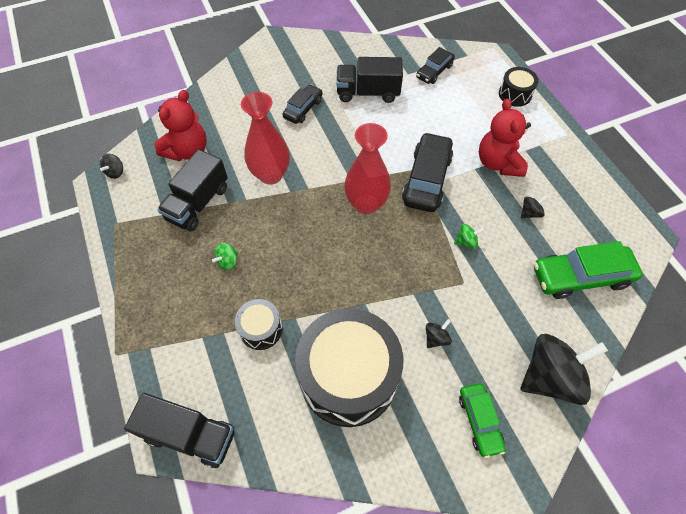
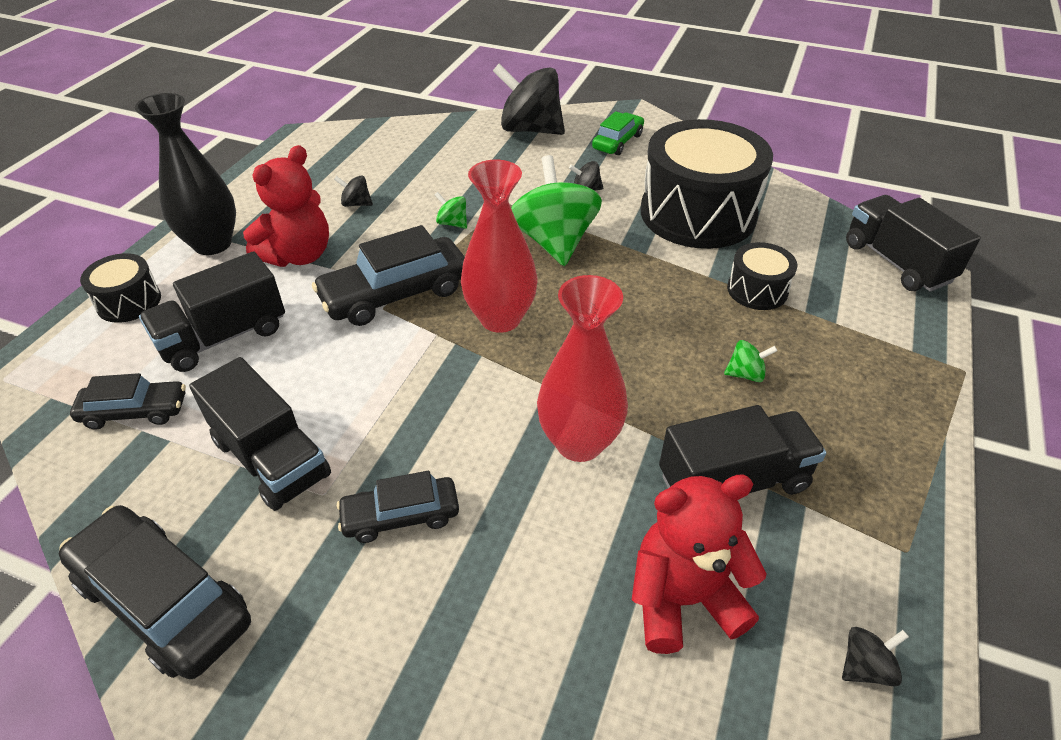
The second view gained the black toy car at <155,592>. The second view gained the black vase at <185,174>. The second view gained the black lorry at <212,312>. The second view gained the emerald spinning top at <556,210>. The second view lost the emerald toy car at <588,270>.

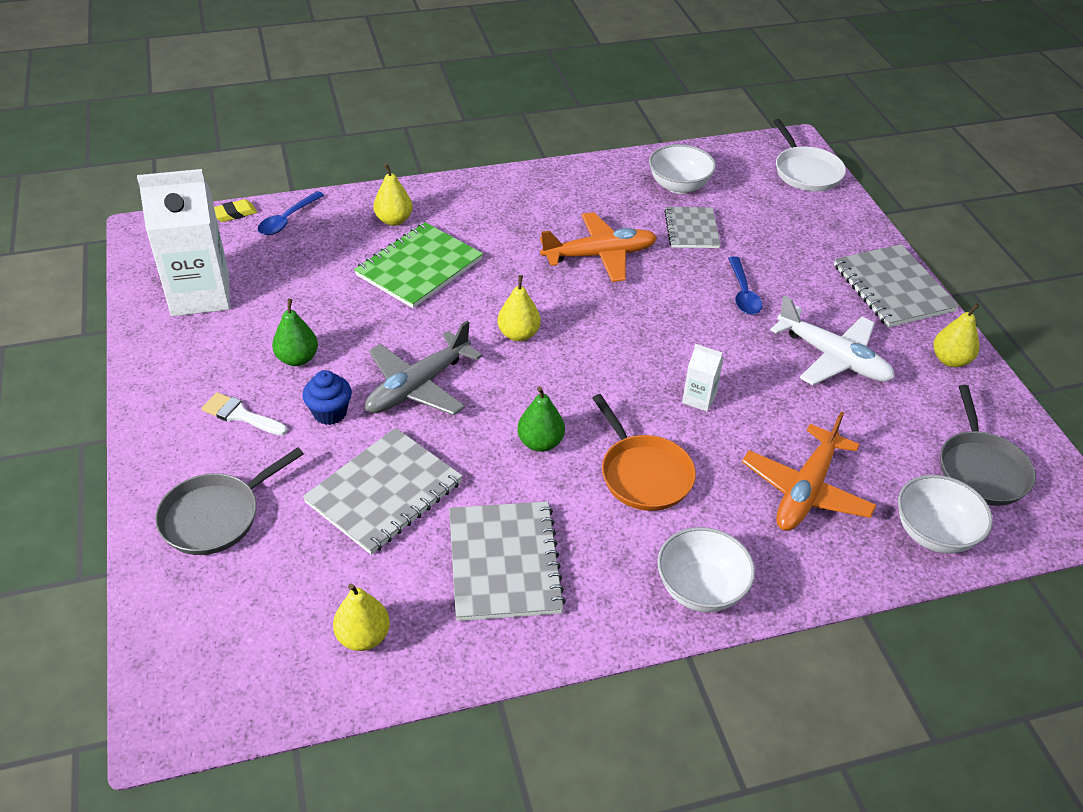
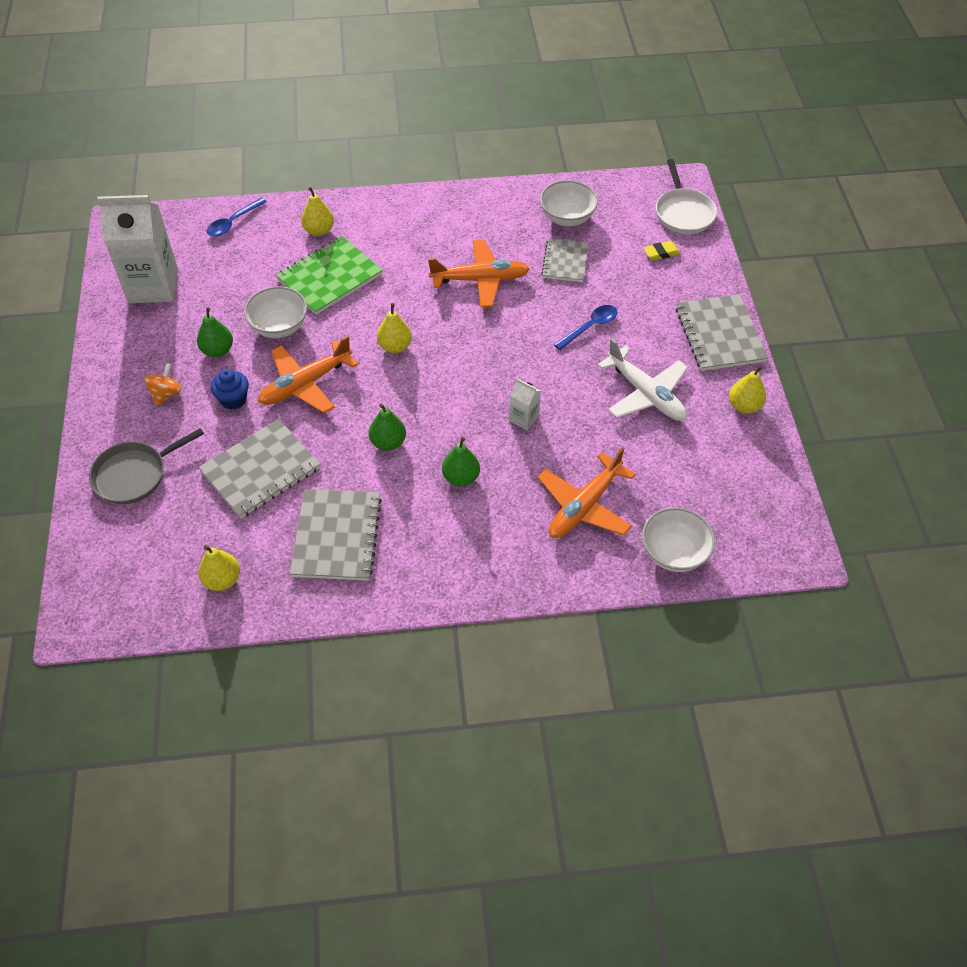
Where the white paintbrush stood at <244,414>, the orange spinning top came to stand at <163,384>. The white bowl ended up elsewhere, having gone from <706,569> to <275,312>. What was the gray aeroplane at <423,368> turned into the orange aeroplane at <308,374>. Where the orange skillet stood at <644,452>, the emerald toy pear came to stand at <461,462>. The cobalt tablespoon at <745,285> ended up facing another way, 135 degrees counterclockwise from before. The golden eraser ended up elsewhere, having gone from <235,210> to <661,251>. The second view lost the gray skillet at <988,445>.

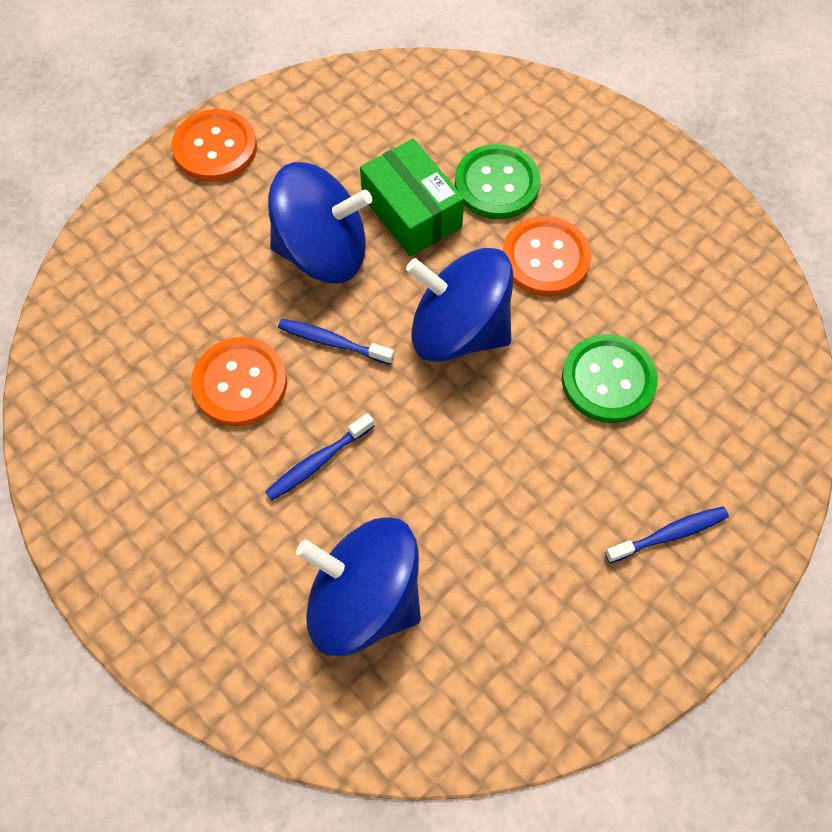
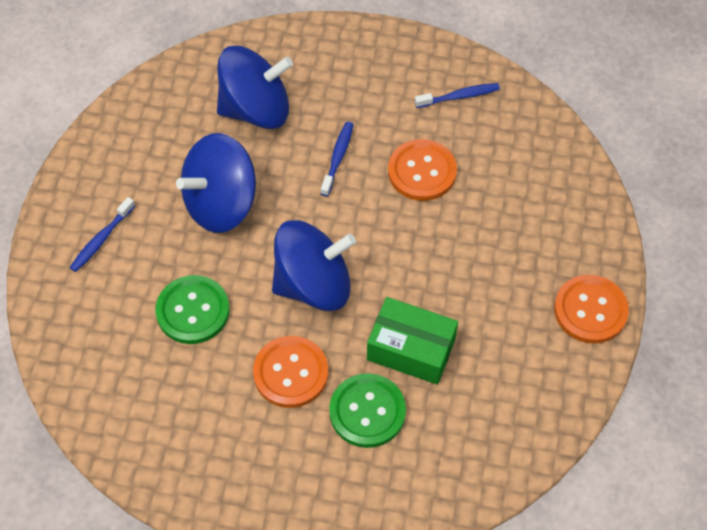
The cobalt spinning top ended up elsewhere, having gone from <320,223> to <216,183>. The cobalt toothbrush ended up elsewhere, having gone from <336,342> to <457,95>.

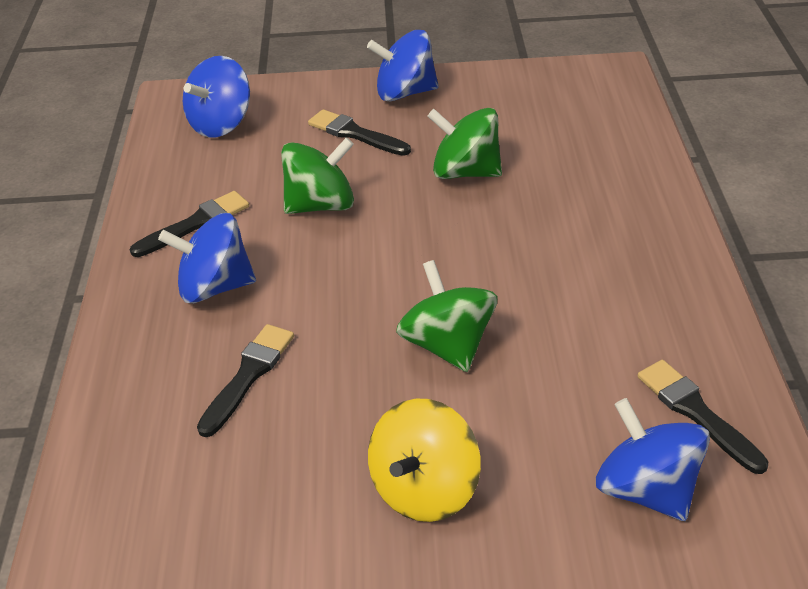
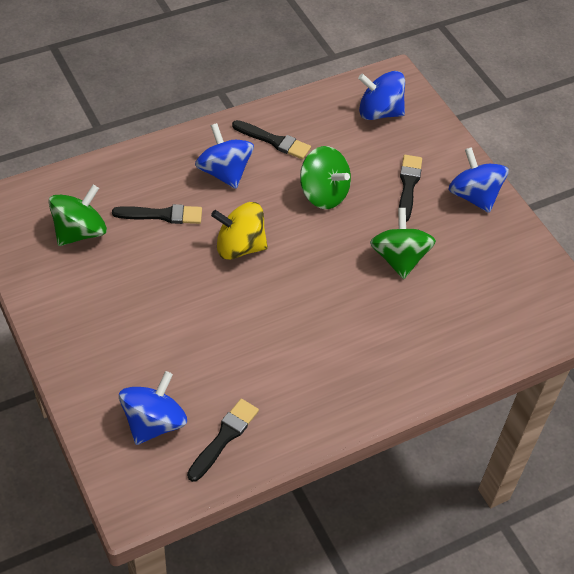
The emerald spinning top ended up elsewhere, having gone from <446,316> to <77,215>. The golden spinning top ended up elsewhere, having gone from <424,460> to <239,231>.

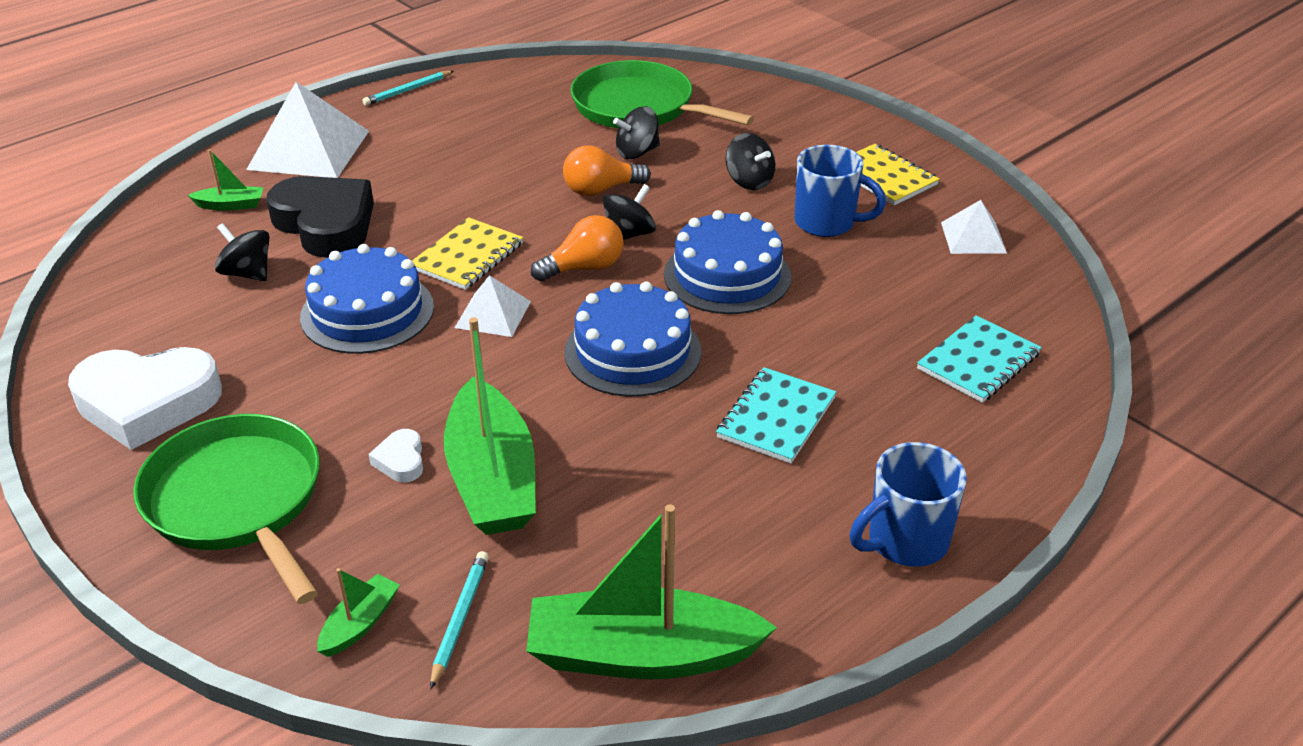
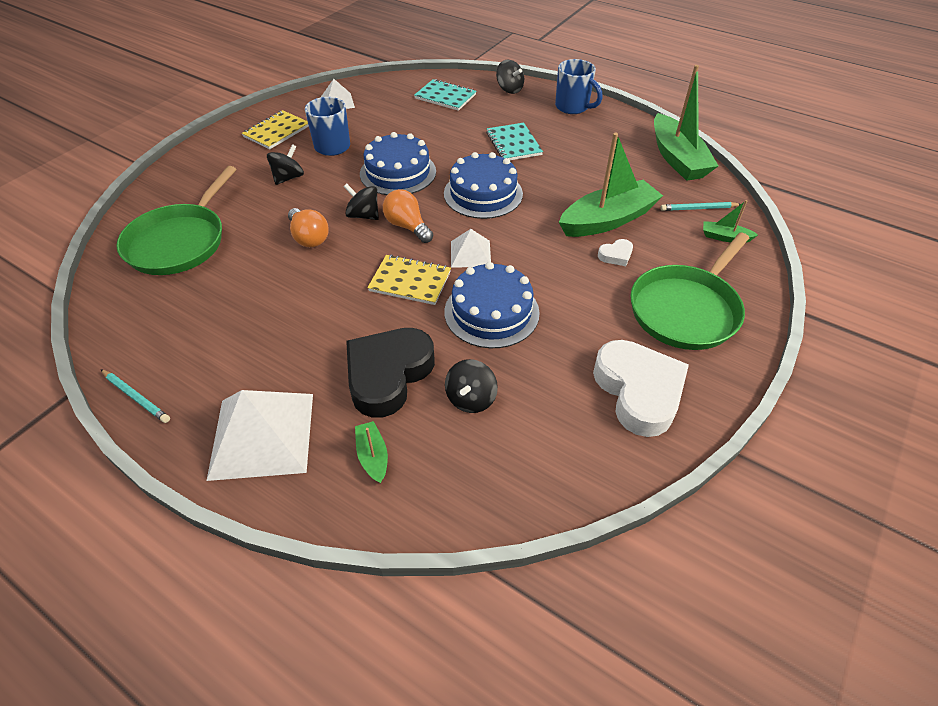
The aqua exercise book at <776,415> ended up facing another way, 60 degrees clockwise from before. The black spinning top ended up elsewhere, having gone from <636,132> to <510,77>.

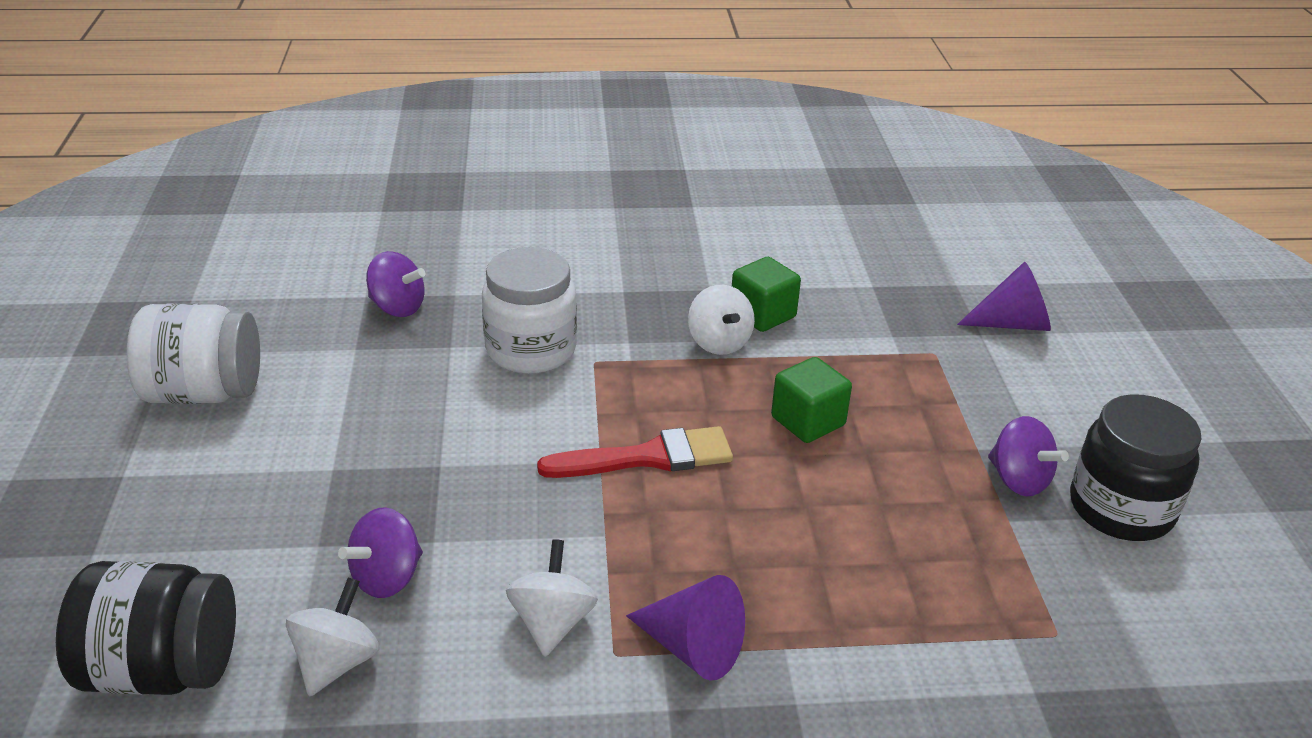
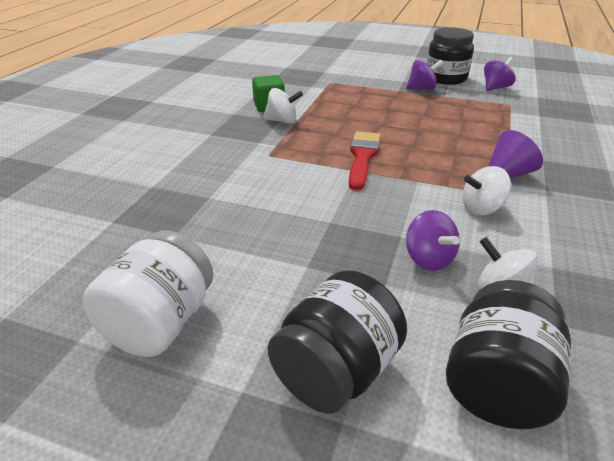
The second view gained the black jam jar at <337,342>. The white spinning top at <552,598> ended up facing another way, 45 degrees counterclockwise from before. The purple spinning top ended up elsewhere, having gone from <395,284> to <500,74>. The second view lost the white jam jar at <529,310>. The second view lost the emerald solid cube at <811,400>. The second view lost the purple cone shape at <1004,296>.

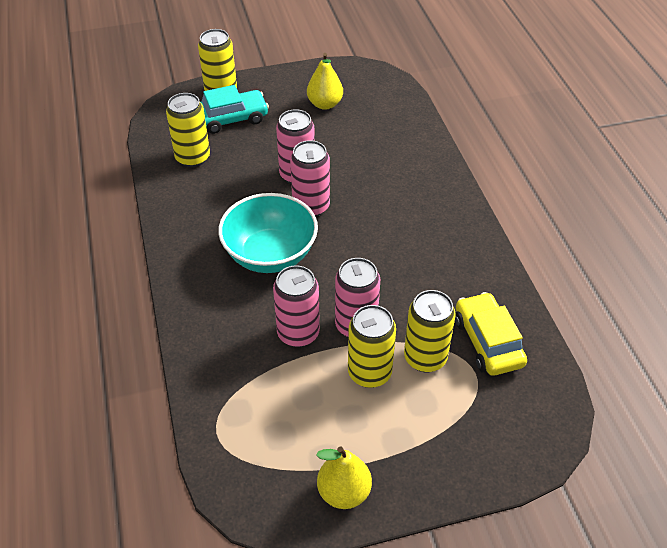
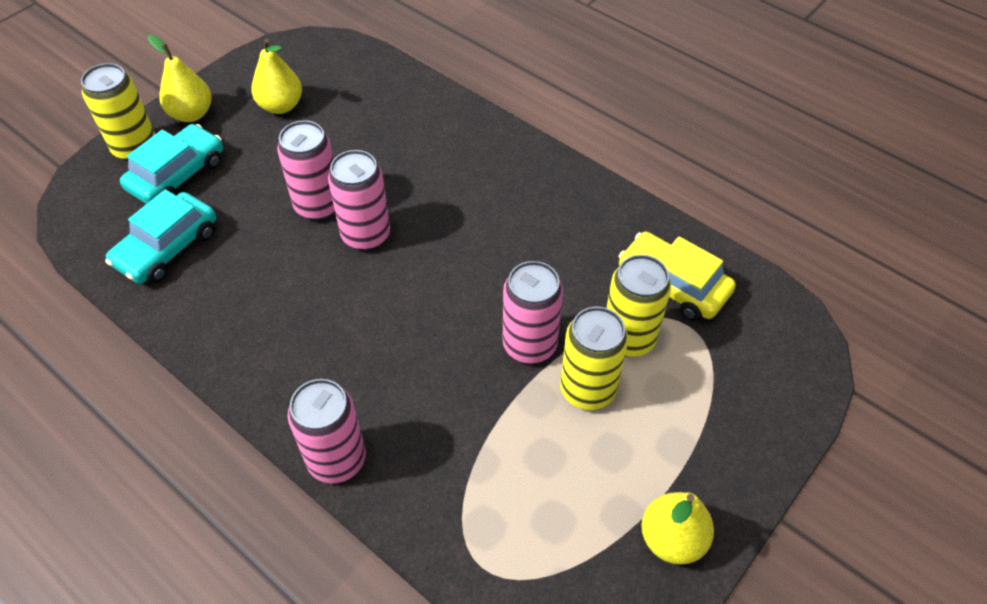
Where the golden tin stood at <188,130>, the aqua toy car came to stand at <160,236>. The second view gained the golden toy pear at <180,78>. The pink tin ended up elsewhere, having gone from <296,306> to <327,431>. The second view lost the aqua bowl at <268,233>.

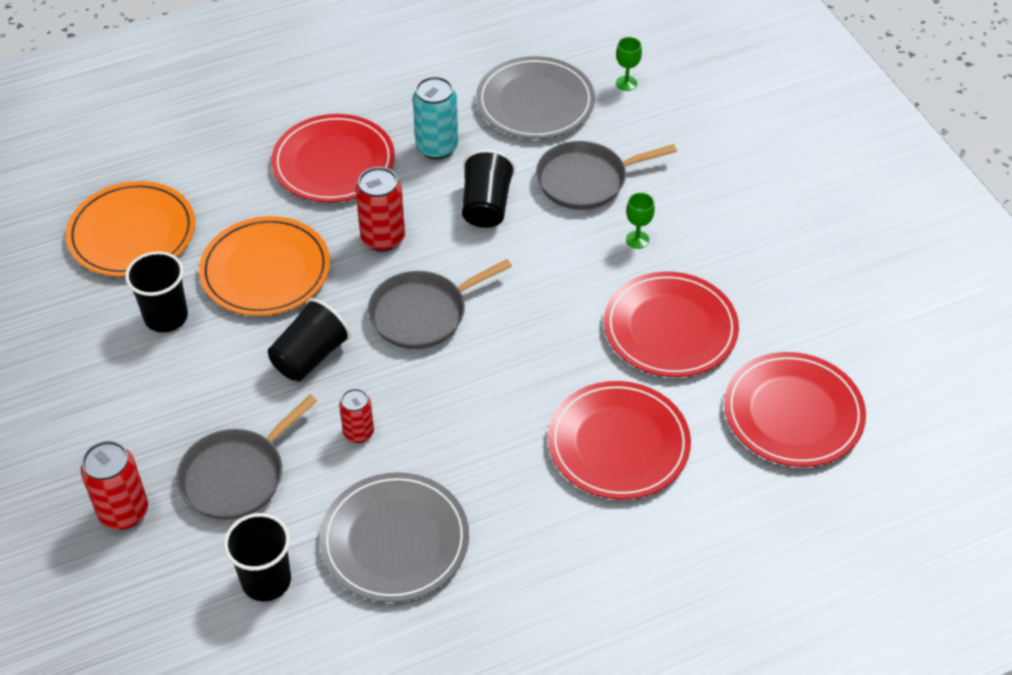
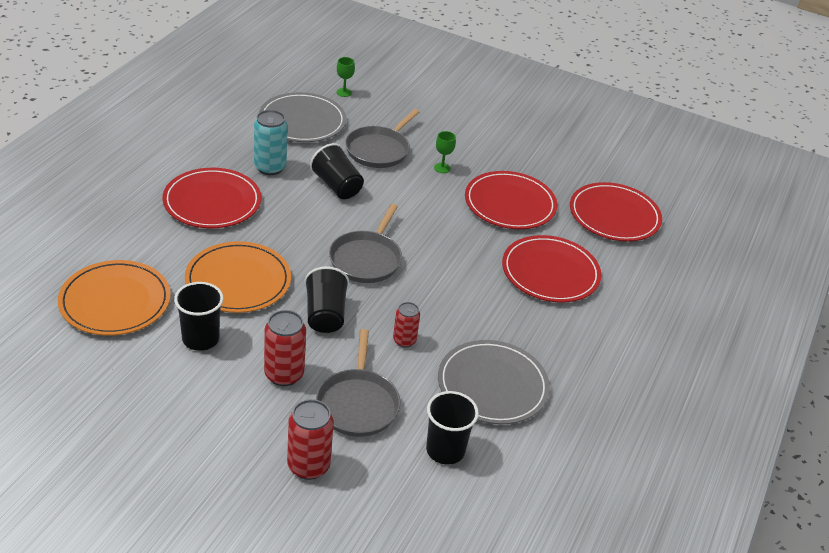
The crimson tin ended up elsewhere, having gone from <380,209> to <285,348>.

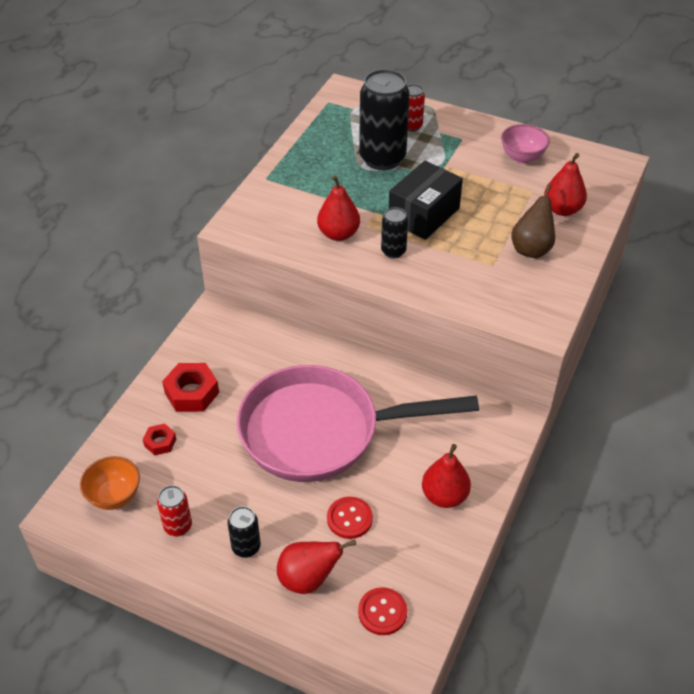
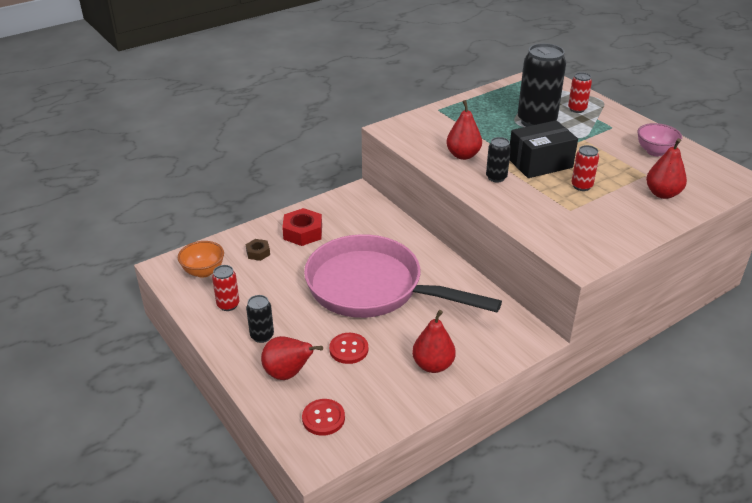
What was the crimson nut at <159,440> turned into the brown nut at <258,250>. The second view gained the crimson tin at <585,168>. The second view lost the brown toy pear at <533,221>.

